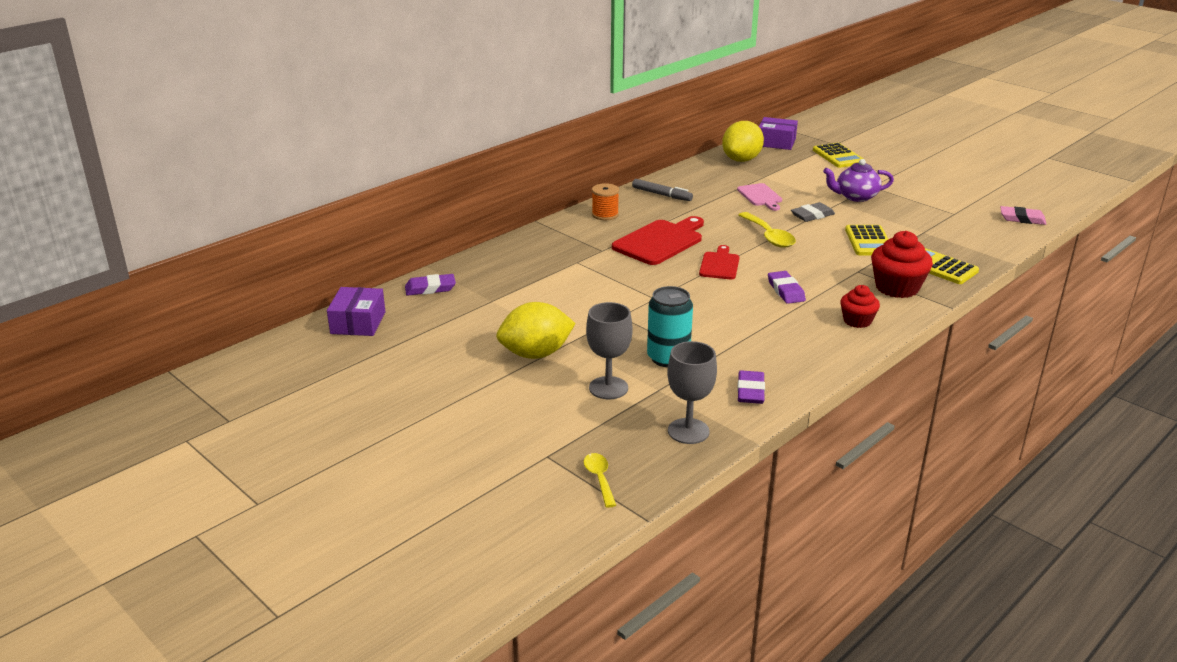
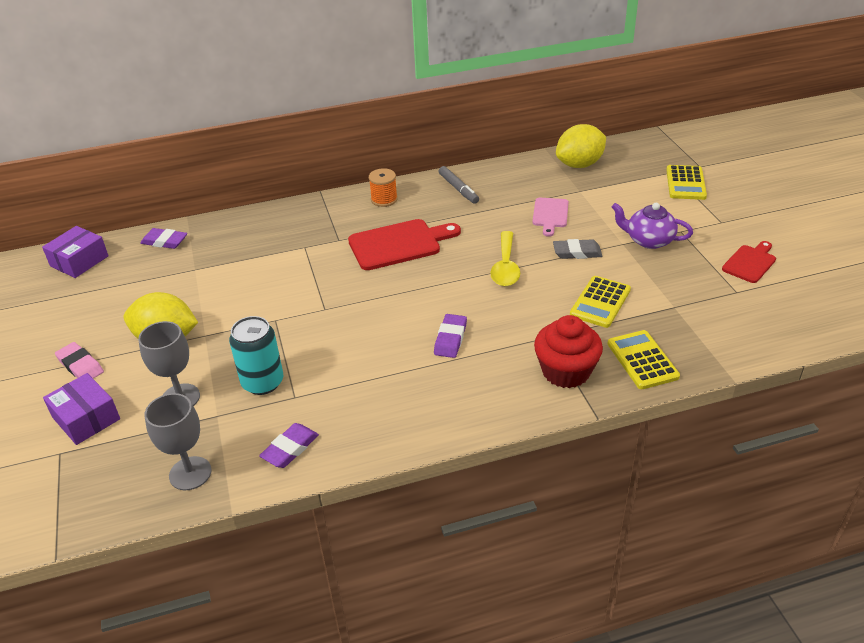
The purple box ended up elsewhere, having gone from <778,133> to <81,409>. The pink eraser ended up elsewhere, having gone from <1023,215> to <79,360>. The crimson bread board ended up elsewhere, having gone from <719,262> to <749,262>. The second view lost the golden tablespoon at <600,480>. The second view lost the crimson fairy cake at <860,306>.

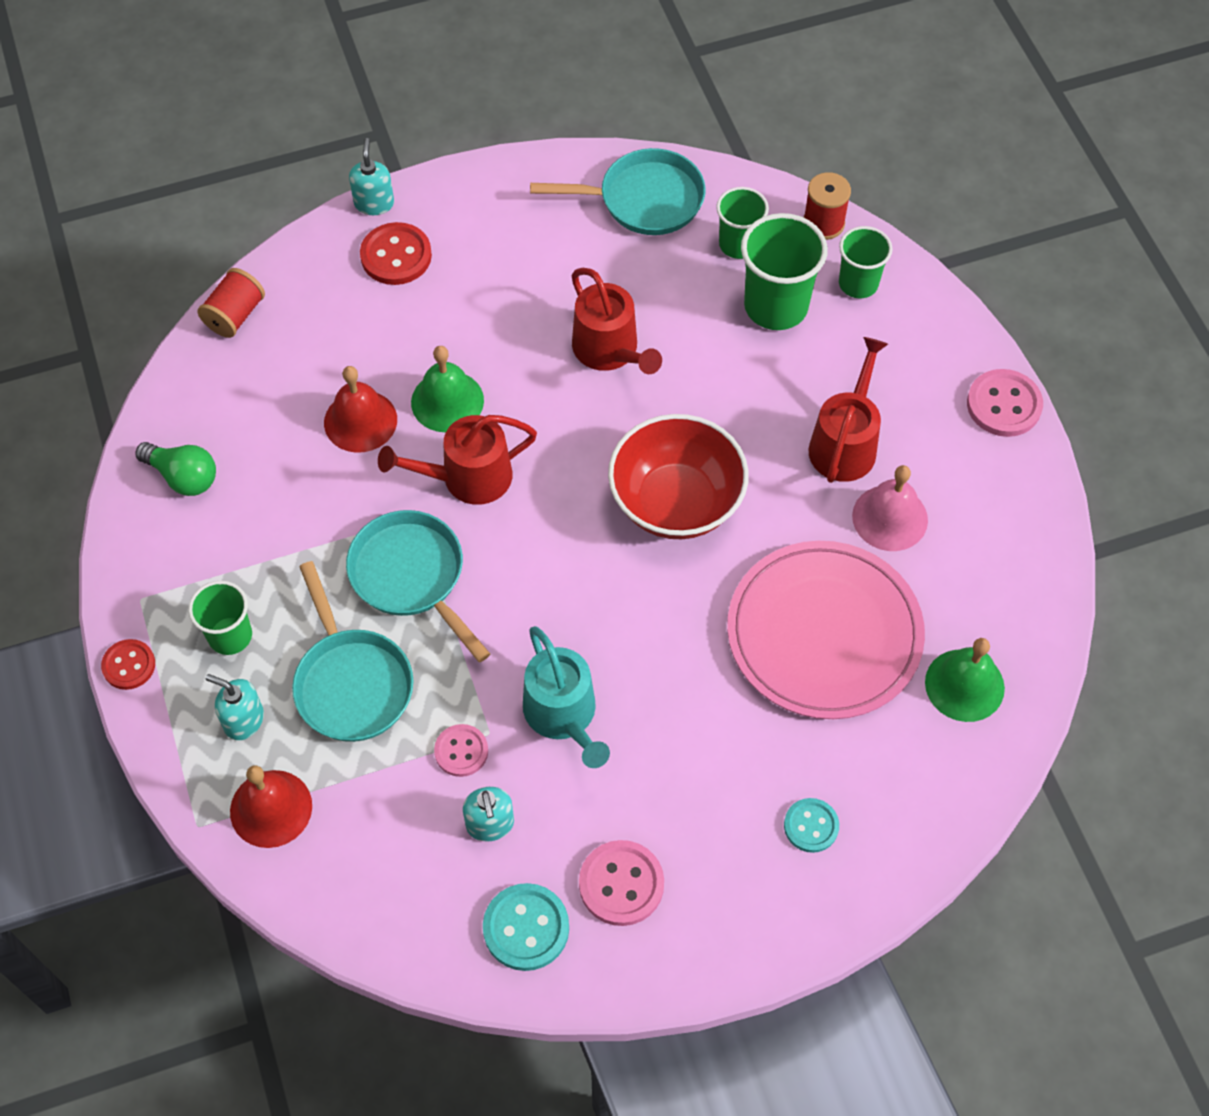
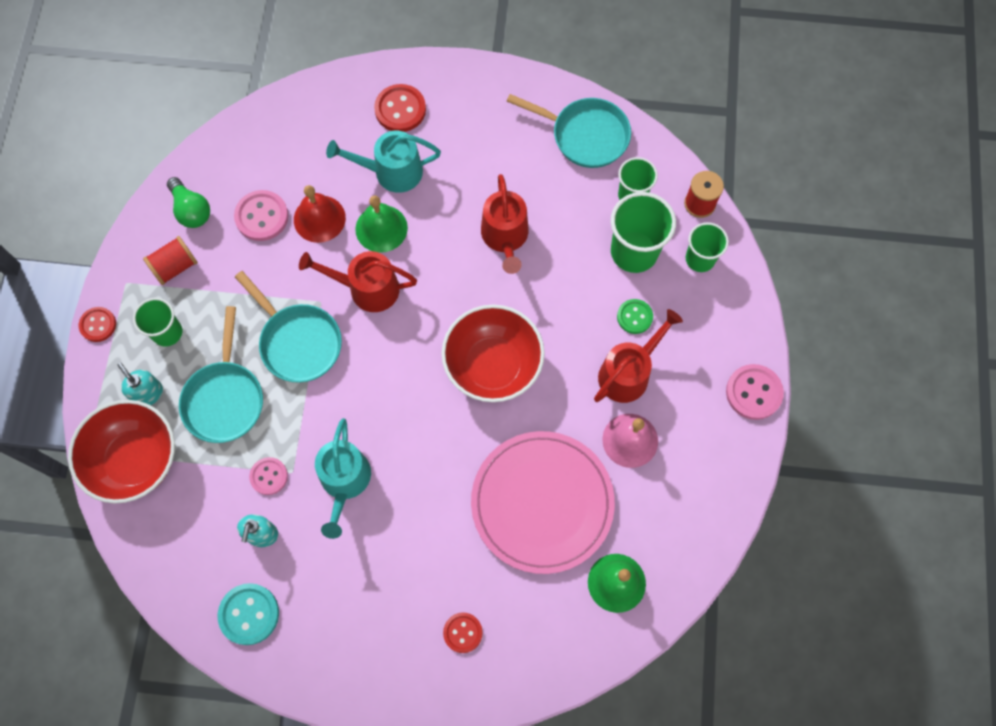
Where the crimson hand bell stood at <271,807>, the crimson bowl came to stand at <121,451>. The crimson reel of thread ended up elsewhere, having gone from <231,303> to <170,260>. The pink shirt button ended up elsewhere, having gone from <621,883> to <261,215>. The aqua skillet at <418,586> ended up facing another way, 150 degrees clockwise from before. The second view gained the aqua watering pot at <383,161>. What was the aqua shirt button at <811,825> turned into the crimson shirt button at <463,632>. The second view gained the emerald shirt button at <635,316>. The second view lost the aqua soap pump at <371,176>.

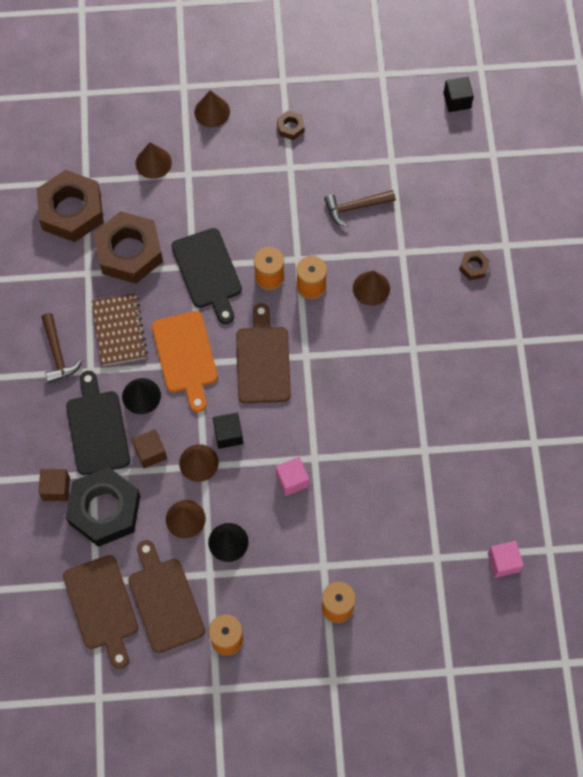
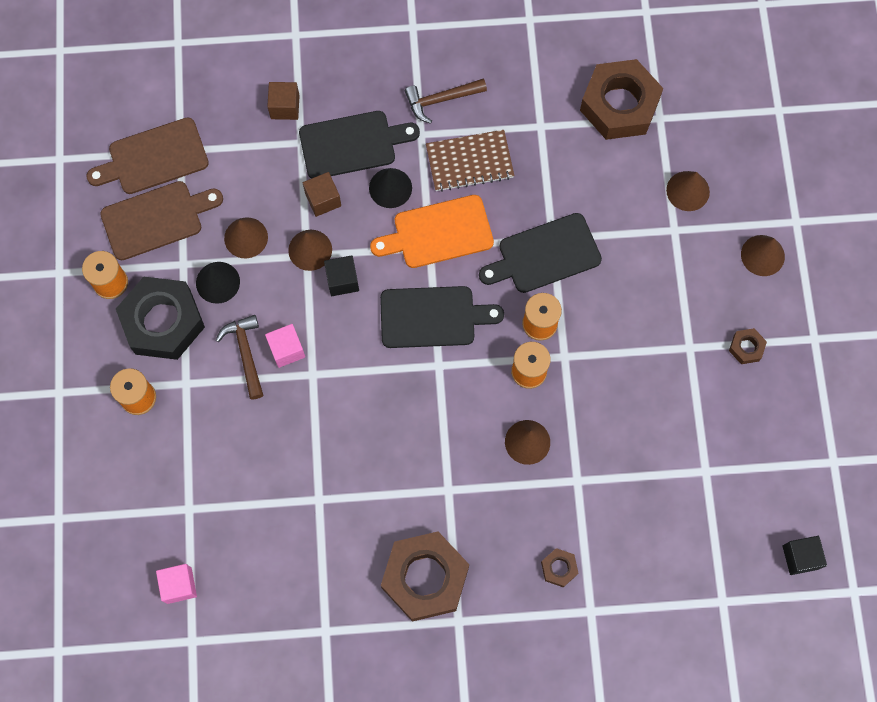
The black nut ended up elsewhere, having gone from <103,507> to <160,318>. The brown carpenter's hammer ended up elsewhere, having gone from <359,208> to <239,357>. What was the brown bread board at <263,353> turned into the black bread board at <442,317>. The brown nut ended up elsewhere, having gone from <128,247> to <425,577>.

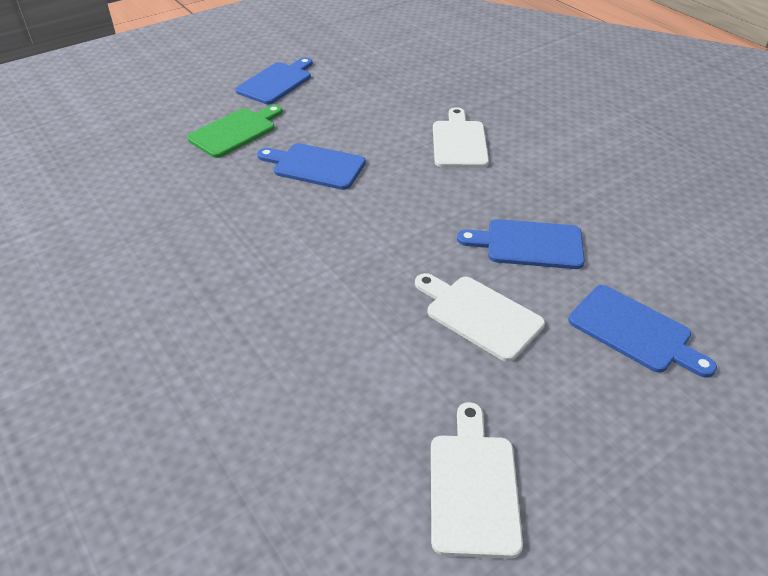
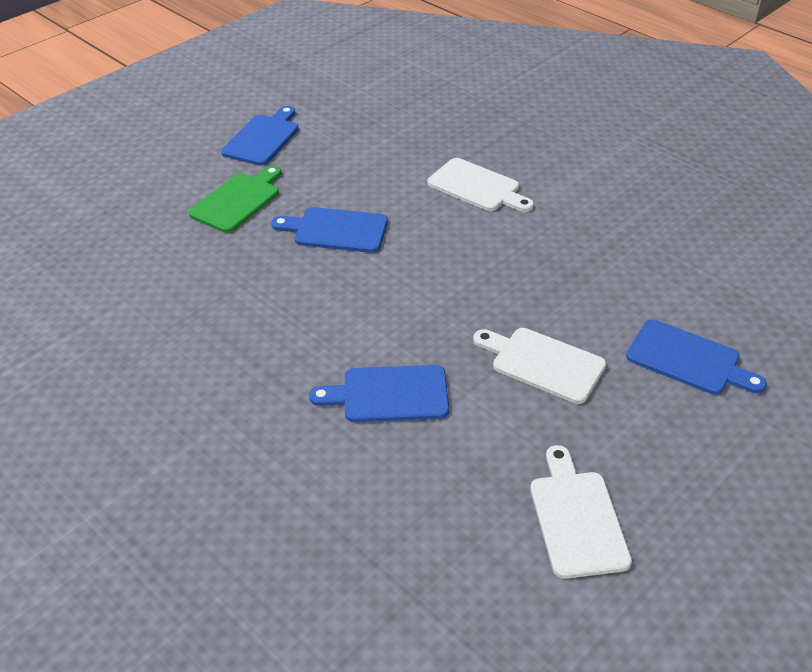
The cobalt bread board ended up elsewhere, having gone from <521,244> to <379,393>. The white bread board at <461,137> ended up facing another way, 135 degrees clockwise from before.

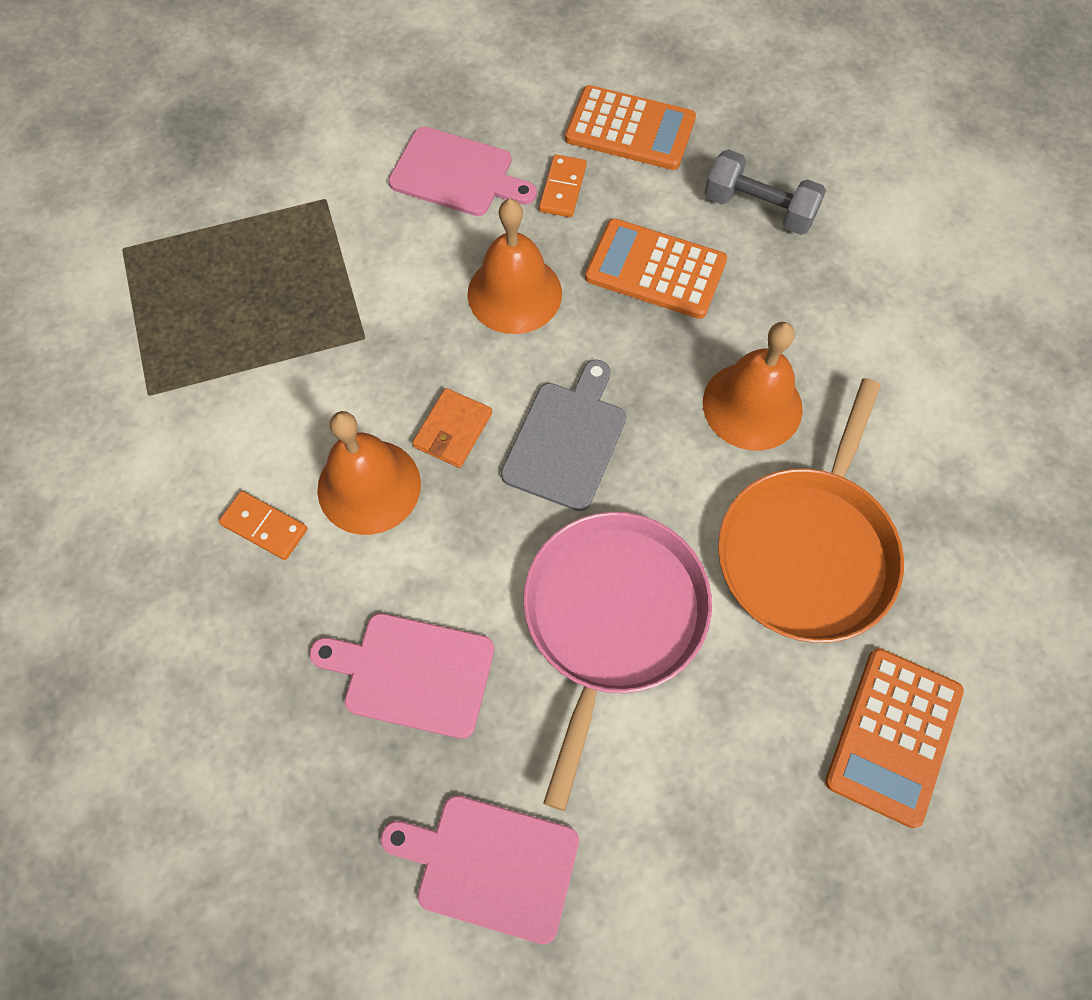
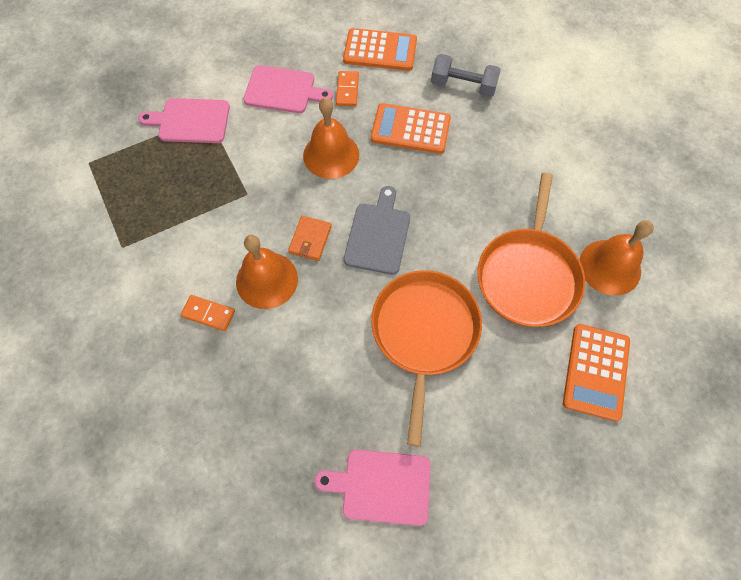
The pink bread board ended up elsewhere, having gone from <401,676> to <184,120>. What was the pink skillet at <617,661> turned into the orange skillet at <426,358>. The orange hand bell ended up elsewhere, having gone from <753,386> to <617,258>.

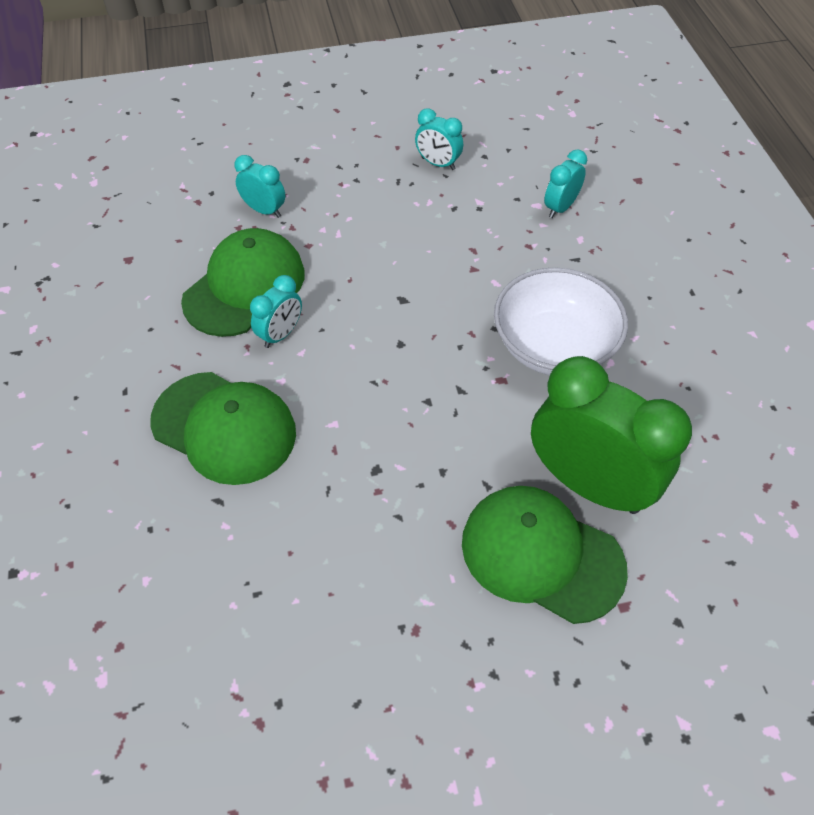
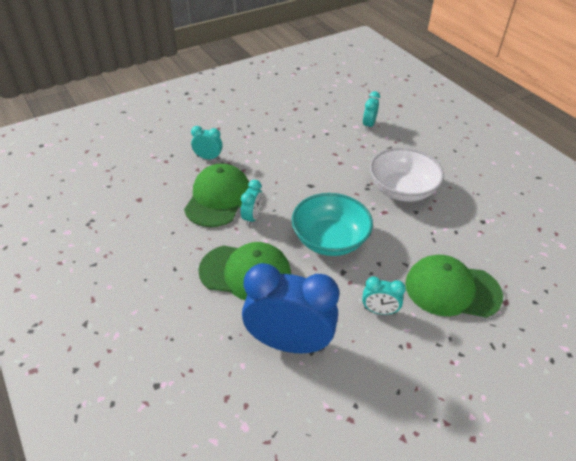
The second view gained the cobalt alarm clock at <290,308>. The second view gained the aqua bowl at <332,224>. The aqua alarm clock ended up elsewhere, having gone from <439,139> to <384,296>. The second view lost the emerald alarm clock at <611,435>.

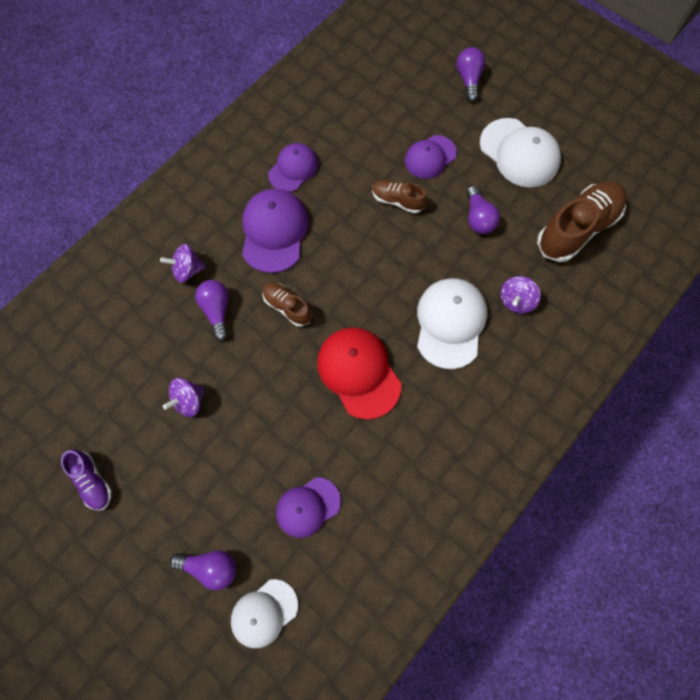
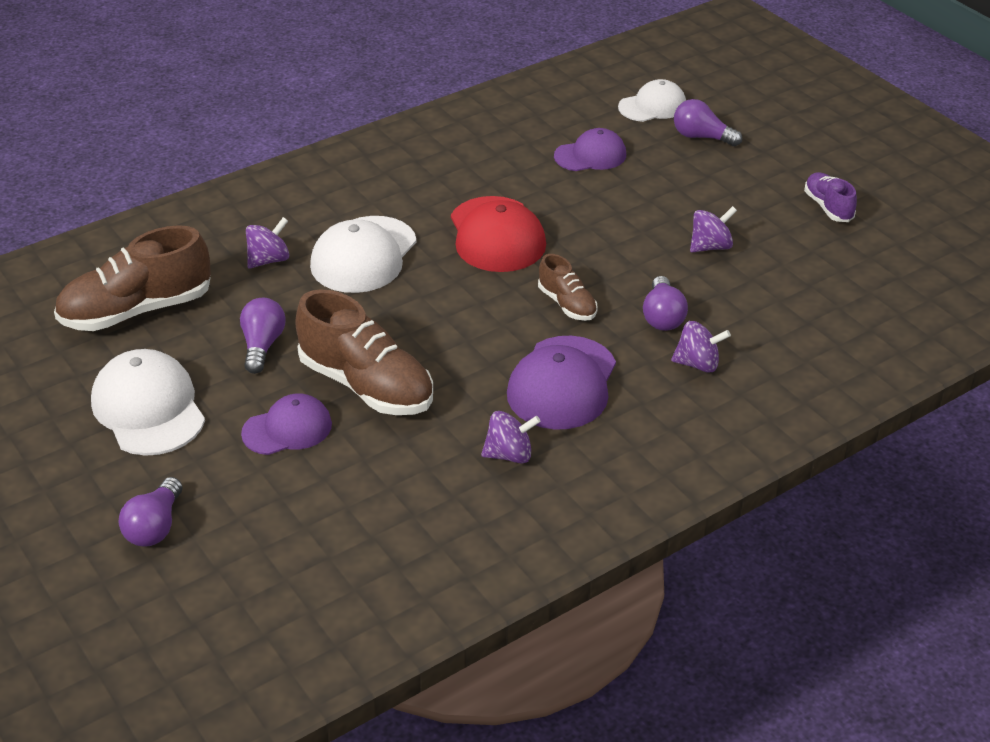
The size of the brown sneaker at <399,197> changed by a factor of 1.91. Where the purple baseball cap stood at <293,167>, the purple spinning top came to stand at <511,437>.

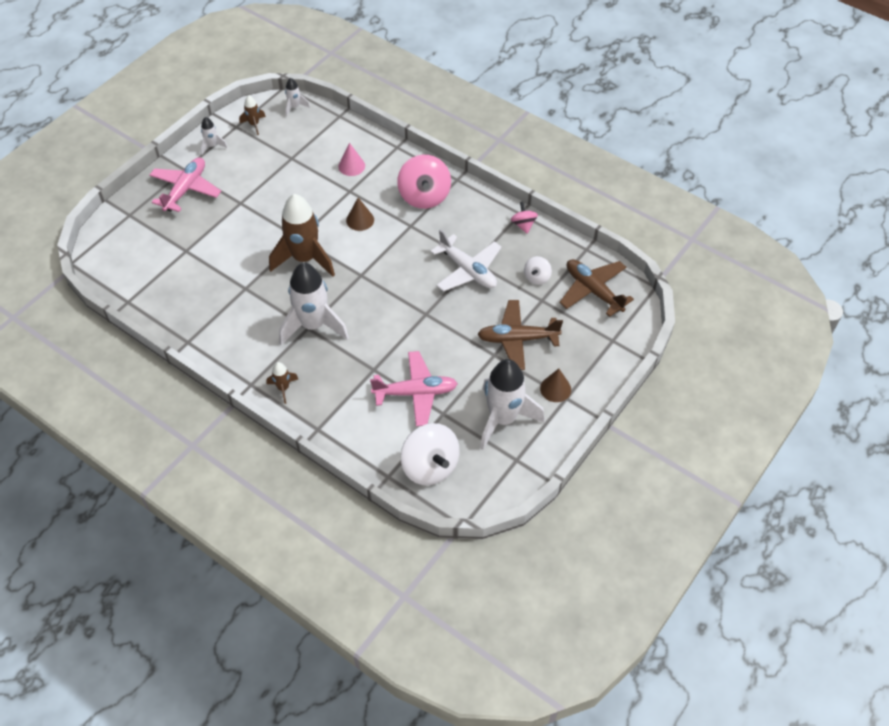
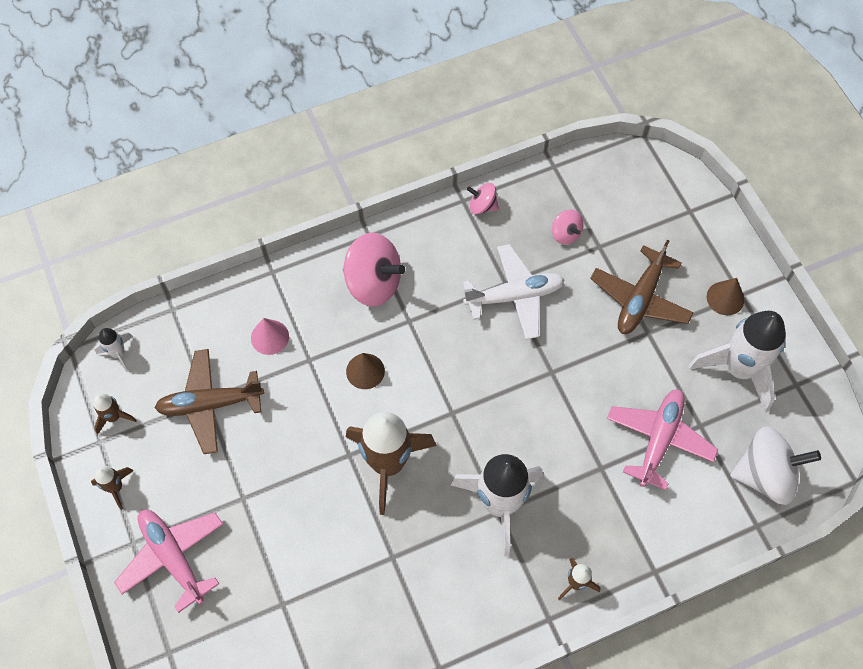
What was the white rocket at <214,136> turned into the brown rocket at <112,488>. The brown aeroplane ended up elsewhere, having gone from <596,288> to <209,401>. What was the white spinning top at <538,270> turned into the pink spinning top at <568,227>.

